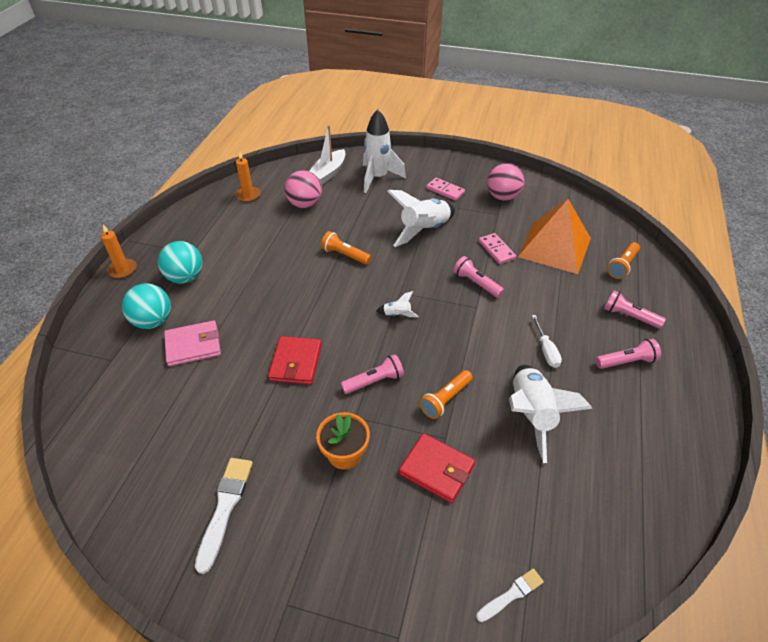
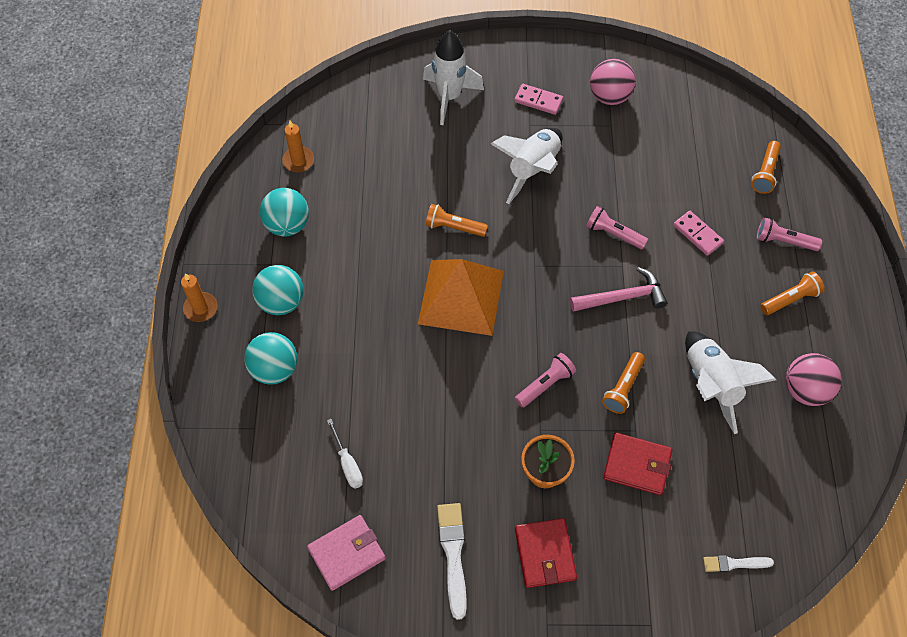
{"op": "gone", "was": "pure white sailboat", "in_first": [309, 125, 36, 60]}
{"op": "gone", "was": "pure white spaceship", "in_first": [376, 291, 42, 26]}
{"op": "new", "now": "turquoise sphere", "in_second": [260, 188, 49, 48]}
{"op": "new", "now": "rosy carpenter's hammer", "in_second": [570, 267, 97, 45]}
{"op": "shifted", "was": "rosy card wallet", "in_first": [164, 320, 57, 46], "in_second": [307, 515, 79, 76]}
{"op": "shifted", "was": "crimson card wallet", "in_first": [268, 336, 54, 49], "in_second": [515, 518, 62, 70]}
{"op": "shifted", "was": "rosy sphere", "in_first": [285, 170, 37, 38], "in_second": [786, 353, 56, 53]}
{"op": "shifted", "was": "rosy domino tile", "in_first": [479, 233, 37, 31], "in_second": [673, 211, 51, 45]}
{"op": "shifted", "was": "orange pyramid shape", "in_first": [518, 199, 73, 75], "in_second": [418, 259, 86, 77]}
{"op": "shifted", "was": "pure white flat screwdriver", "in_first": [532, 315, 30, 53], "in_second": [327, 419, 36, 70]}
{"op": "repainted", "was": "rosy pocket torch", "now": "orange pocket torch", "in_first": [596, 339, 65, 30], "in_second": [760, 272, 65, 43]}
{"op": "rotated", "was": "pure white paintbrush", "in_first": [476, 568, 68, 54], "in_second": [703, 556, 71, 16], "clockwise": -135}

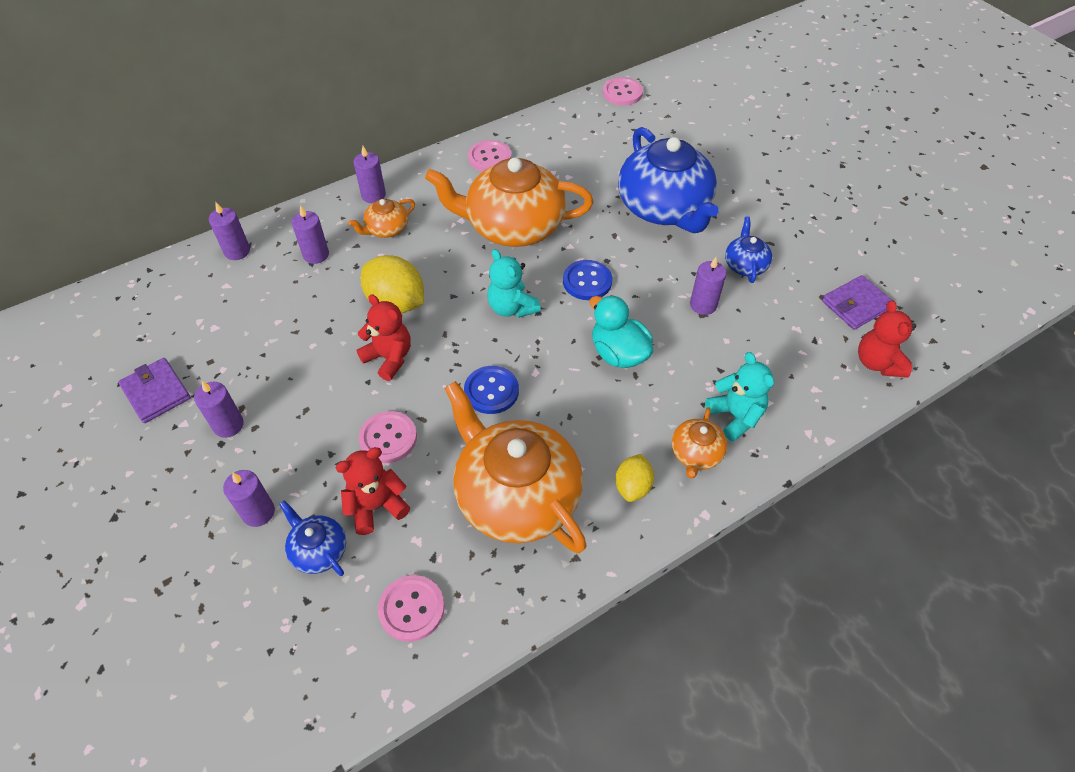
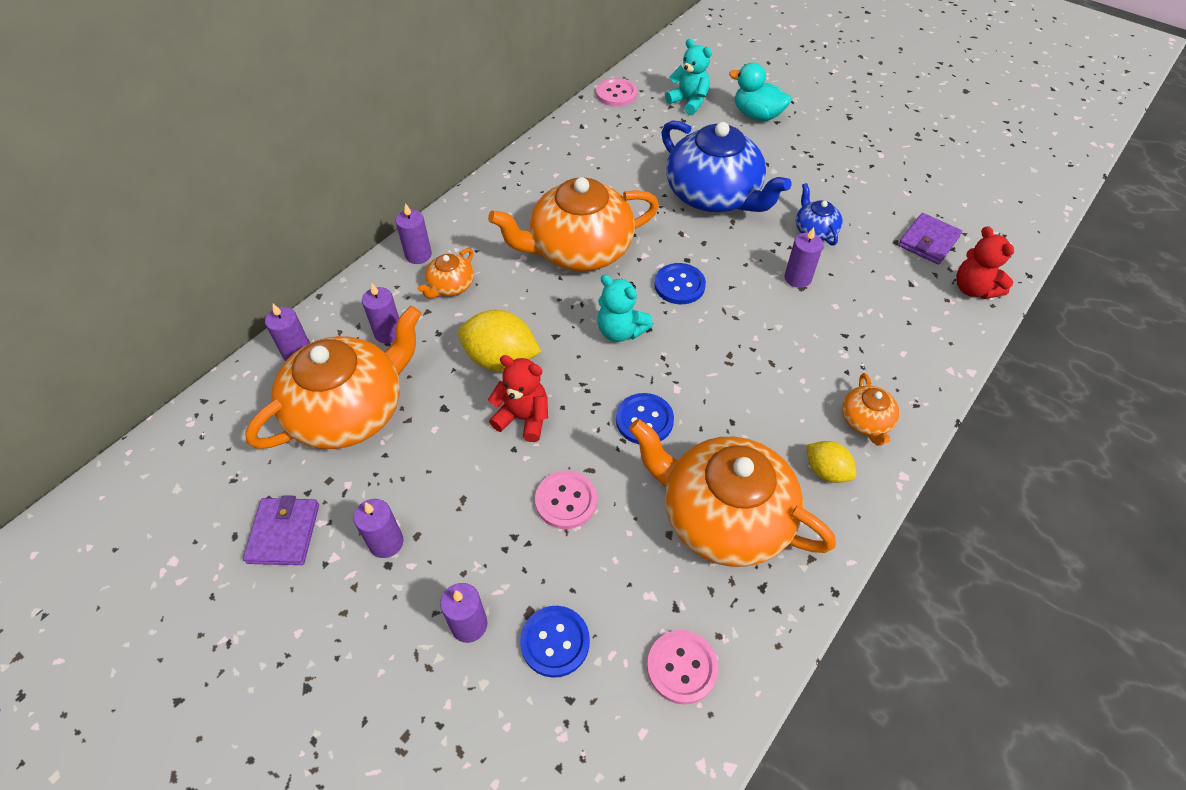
{"op": "gone", "was": "crimson teddy", "in_first": [335, 447, 75, 88]}
{"op": "gone", "was": "rosy shirt button", "in_first": [468, 140, 43, 31]}
{"op": "new", "now": "orange tea pot", "in_second": [245, 306, 177, 143]}
{"op": "shifted", "was": "turquoise rubber duck", "in_first": [589, 295, 64, 73], "in_second": [729, 63, 62, 58]}
{"op": "shifted", "was": "turquoise teddy", "in_first": [705, 352, 69, 89], "in_second": [665, 38, 47, 77]}
{"op": "swapped", "was": "royal blue tea pot", "now": "royal blue shirt button", "in_first": [279, 500, 67, 76], "in_second": [520, 606, 70, 72]}
{"op": "rotated", "was": "royal purple card wallet", "in_first": [118, 358, 73, 65], "in_second": [243, 495, 76, 70], "clockwise": 60}
{"op": "rotated", "was": "golden toy lemon", "in_first": [615, 454, 39, 48], "in_second": [806, 441, 51, 42], "clockwise": -45}

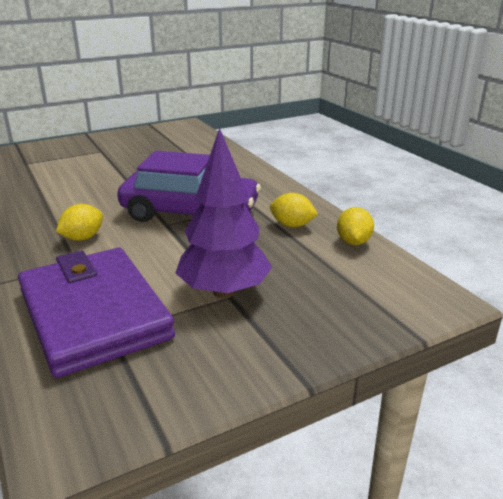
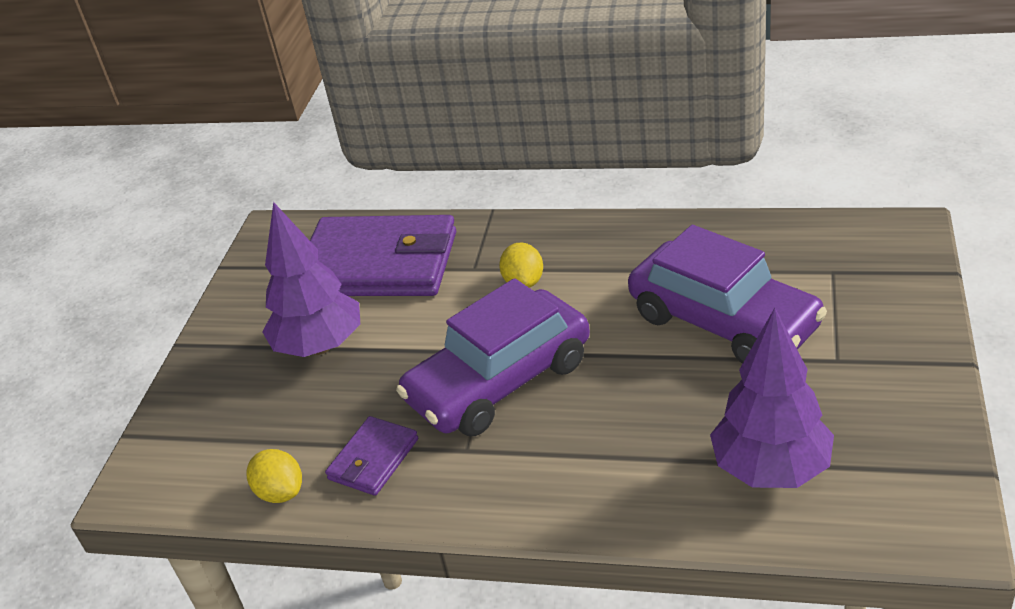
{"op": "new", "now": "royal purple automobile", "in_second": [628, 225, 199, 139]}
{"op": "new", "now": "royal purple fir tree", "in_second": [710, 308, 124, 180]}
{"op": "swapped", "was": "golden toy lemon", "now": "royal purple card wallet", "in_first": [270, 193, 48, 34], "in_second": [325, 416, 93, 80]}

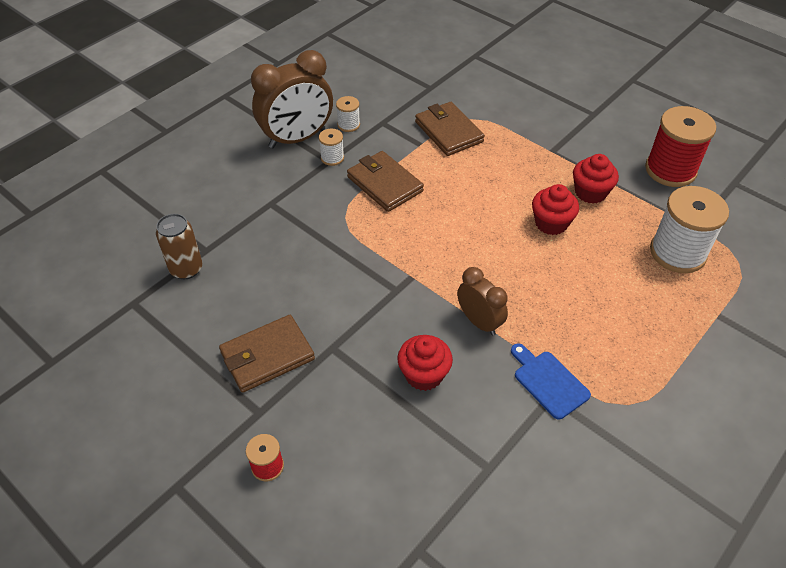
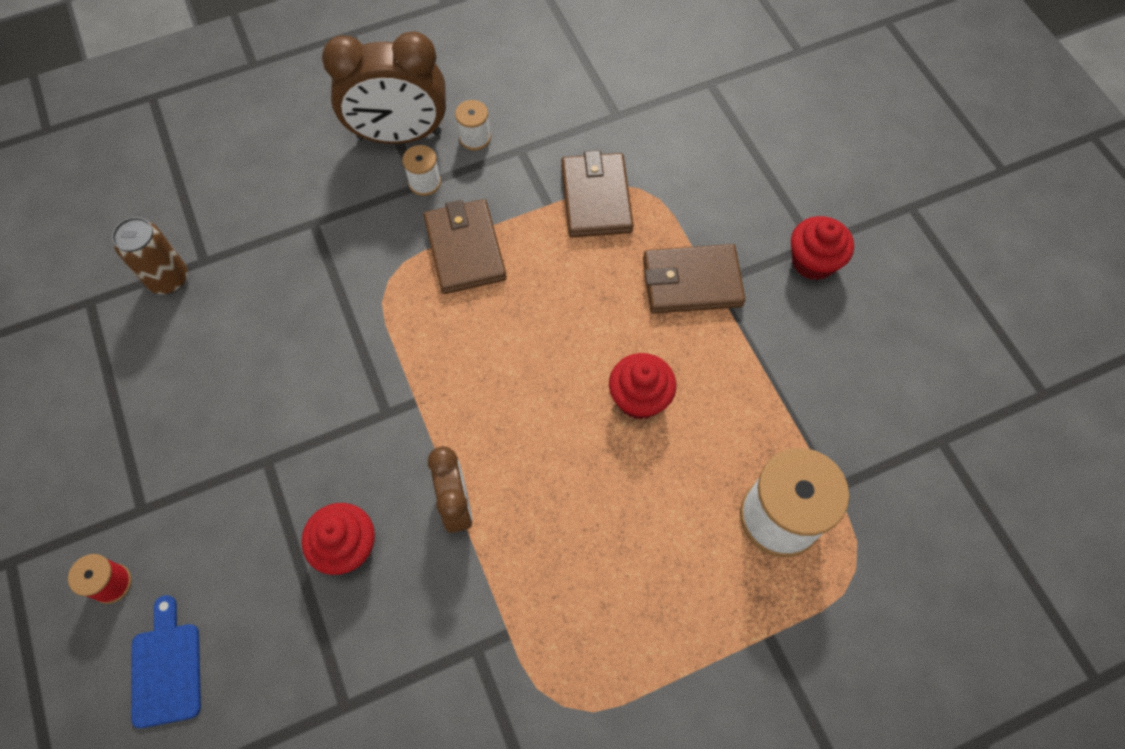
{"op": "gone", "was": "crimson reel of thread", "in_first": [645, 106, 71, 81]}
{"op": "shifted", "was": "brown card wallet", "in_first": [219, 315, 96, 78], "in_second": [643, 244, 103, 70]}
{"op": "shifted", "was": "royal blue bread board", "in_first": [511, 343, 80, 77], "in_second": [131, 595, 70, 133]}
{"op": "shifted", "was": "crimson cupcake", "in_first": [573, 154, 46, 50], "in_second": [791, 216, 63, 64]}

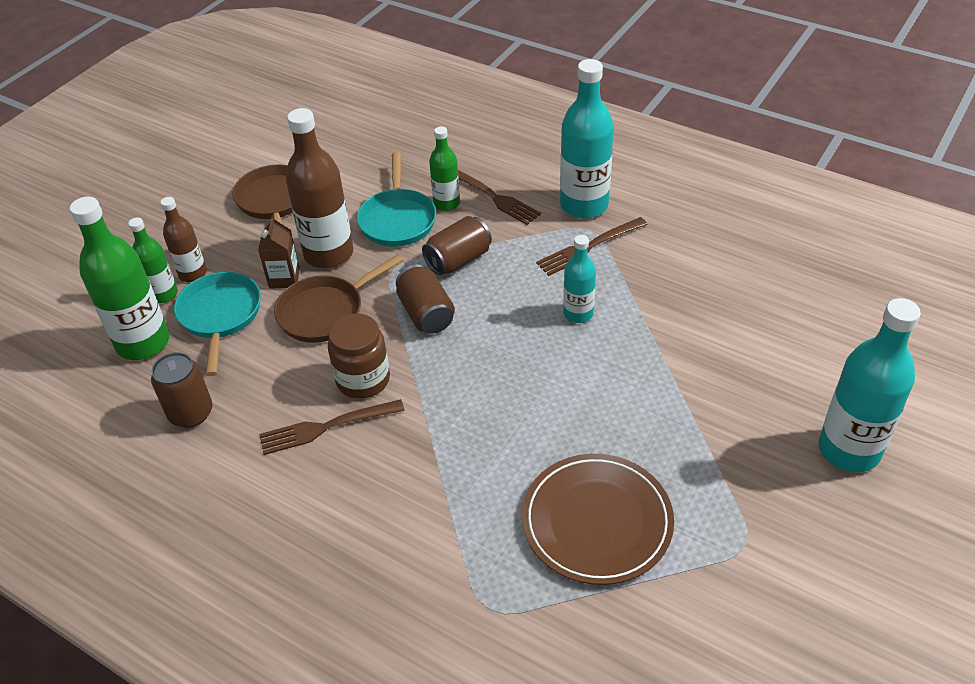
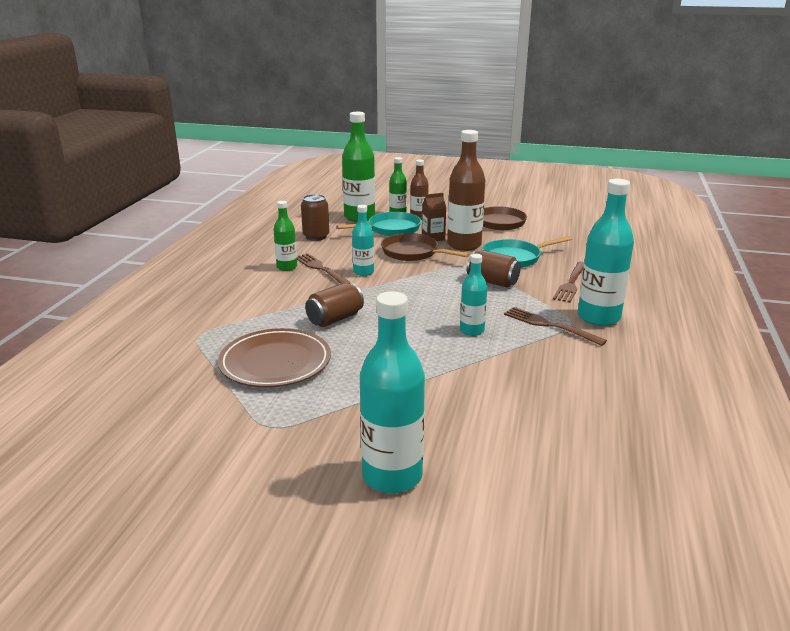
{"op": "shifted", "was": "brown soda can", "in_first": [396, 265, 59, 69], "in_second": [305, 283, 59, 44]}
{"op": "shifted", "was": "emerald bottle", "in_first": [429, 126, 31, 85], "in_second": [273, 201, 24, 70]}
{"op": "swapped", "was": "brown jam jar", "now": "turquoise bottle", "in_first": [328, 314, 62, 85], "in_second": [352, 205, 22, 71]}

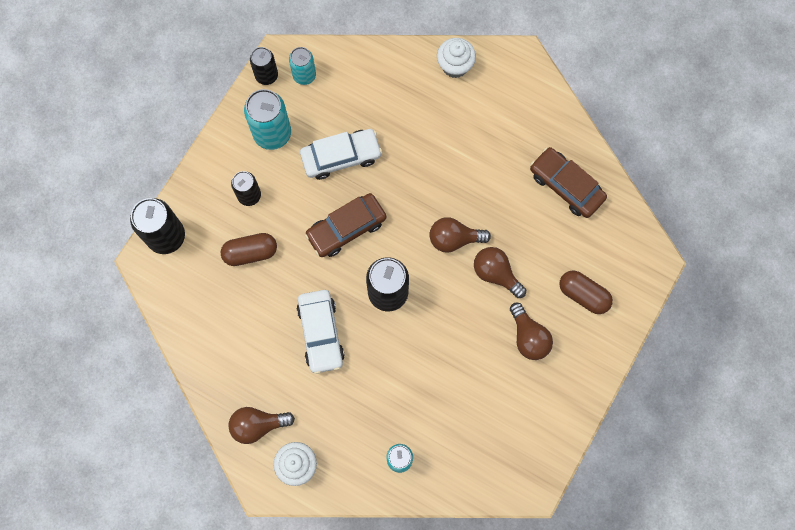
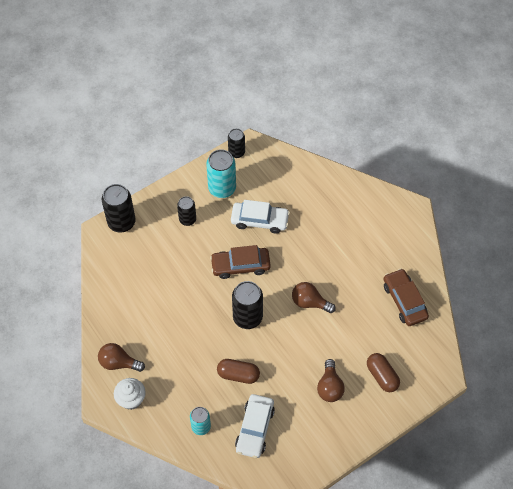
{"op": "gone", "was": "turquoise soda can", "in_first": [289, 47, 27, 38]}
{"op": "gone", "was": "pure white cupcake", "in_first": [437, 38, 39, 40]}
{"op": "gone", "was": "brown bulb", "in_first": [474, 247, 52, 51]}
{"op": "shifted", "was": "brown capsule", "in_first": [220, 233, 57, 33], "in_second": [217, 359, 43, 25]}
{"op": "shifted", "was": "pure white automobile", "in_first": [297, 290, 48, 84], "in_second": [235, 394, 40, 64]}

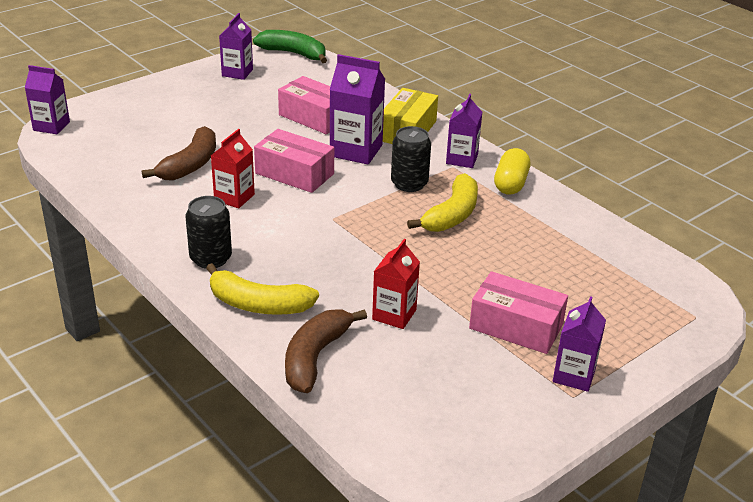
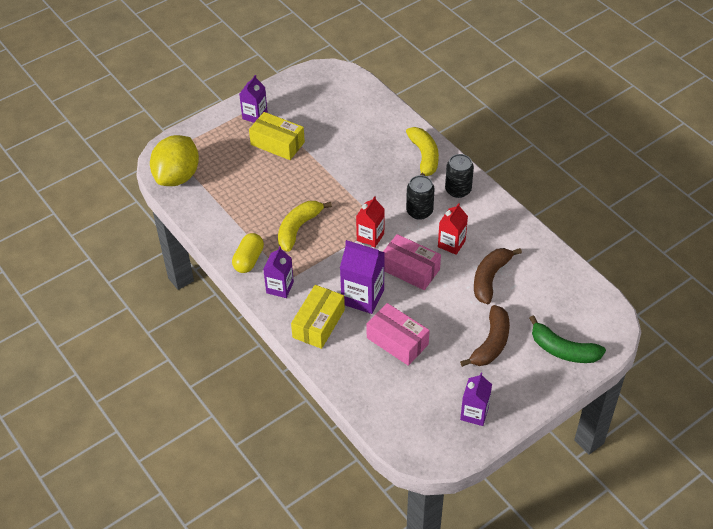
{"op": "gone", "was": "royal purple carton", "in_first": [25, 65, 45, 69]}
{"op": "new", "now": "golden toy lemon", "in_second": [150, 135, 49, 51]}
{"op": "shifted", "was": "emerald banana", "in_first": [253, 30, 74, 33], "in_second": [529, 315, 77, 48]}
{"op": "shifted", "was": "brown banana", "in_first": [285, 309, 82, 84], "in_second": [460, 305, 50, 62]}
{"op": "shifted", "was": "crimson carton", "in_first": [372, 239, 48, 90], "in_second": [356, 196, 29, 52]}
{"op": "shifted", "was": "jet-black soda can", "in_first": [391, 126, 40, 66], "in_second": [406, 175, 29, 45]}
{"op": "repainted", "was": "rosy parcel", "now": "golden parcel", "in_first": [469, 271, 99, 83], "in_second": [249, 112, 56, 48]}
{"op": "rotated", "was": "golden banana", "in_first": [206, 263, 113, 52], "in_second": [406, 127, 33, 49], "clockwise": 60}

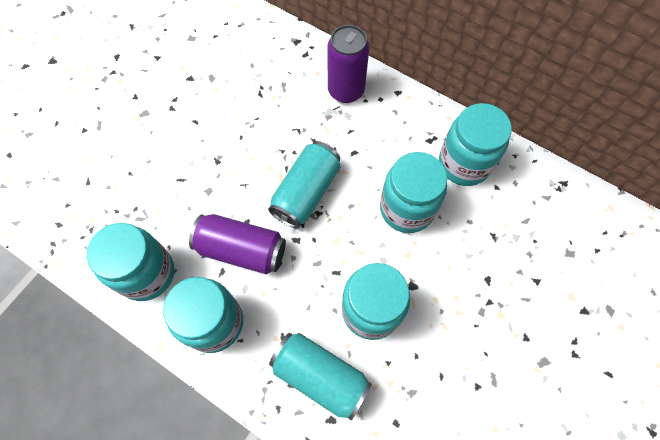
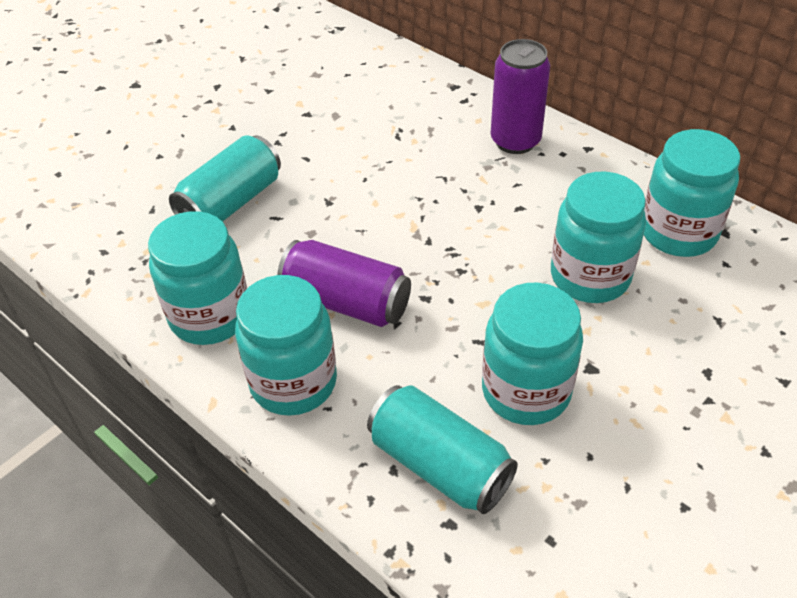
{"op": "shifted", "was": "turquoise soda can", "in_first": [268, 141, 72, 88], "in_second": [169, 135, 112, 87]}

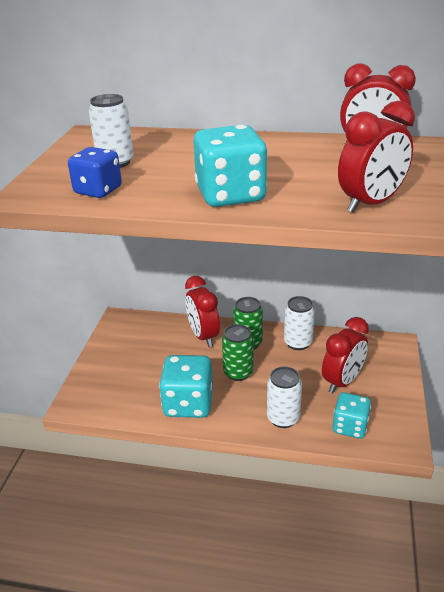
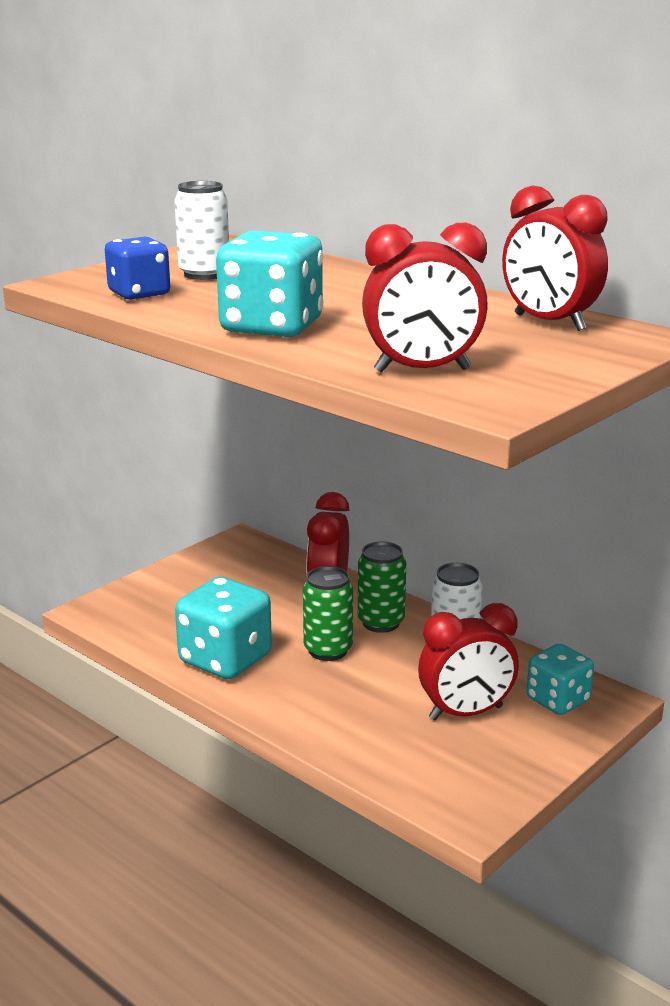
{"op": "gone", "was": "pure white soda can", "in_first": [267, 366, 35, 62]}
{"op": "shifted", "was": "turquoise die", "in_first": [333, 392, 38, 47], "in_second": [527, 644, 67, 71]}

